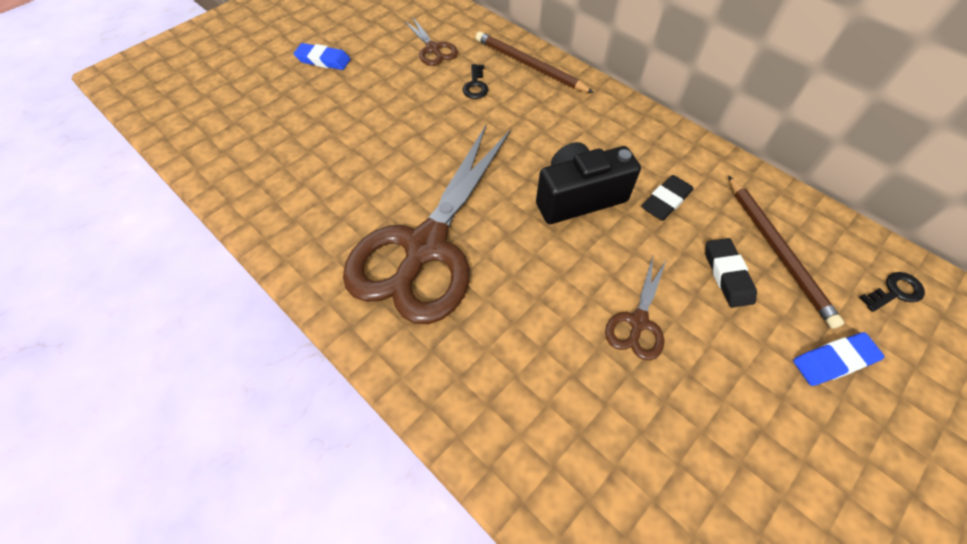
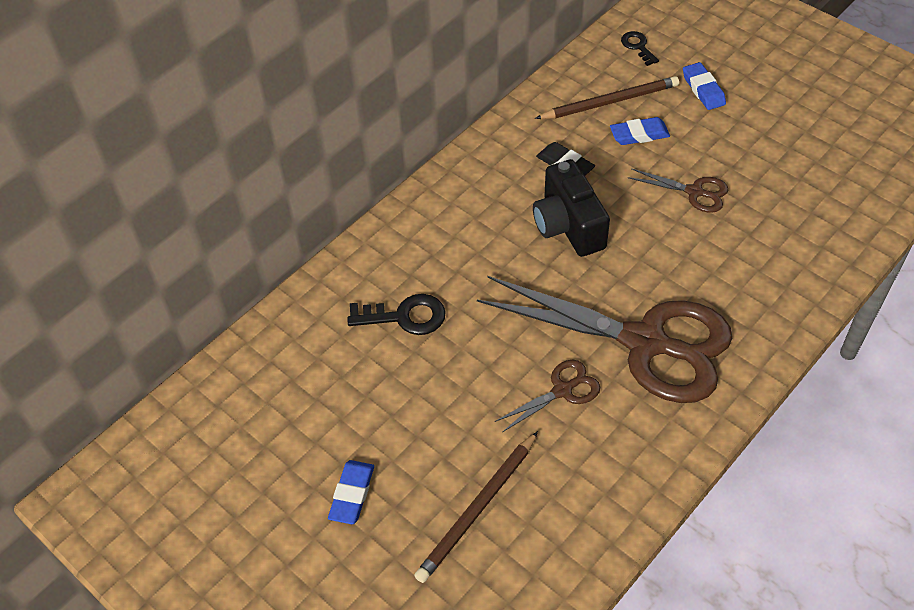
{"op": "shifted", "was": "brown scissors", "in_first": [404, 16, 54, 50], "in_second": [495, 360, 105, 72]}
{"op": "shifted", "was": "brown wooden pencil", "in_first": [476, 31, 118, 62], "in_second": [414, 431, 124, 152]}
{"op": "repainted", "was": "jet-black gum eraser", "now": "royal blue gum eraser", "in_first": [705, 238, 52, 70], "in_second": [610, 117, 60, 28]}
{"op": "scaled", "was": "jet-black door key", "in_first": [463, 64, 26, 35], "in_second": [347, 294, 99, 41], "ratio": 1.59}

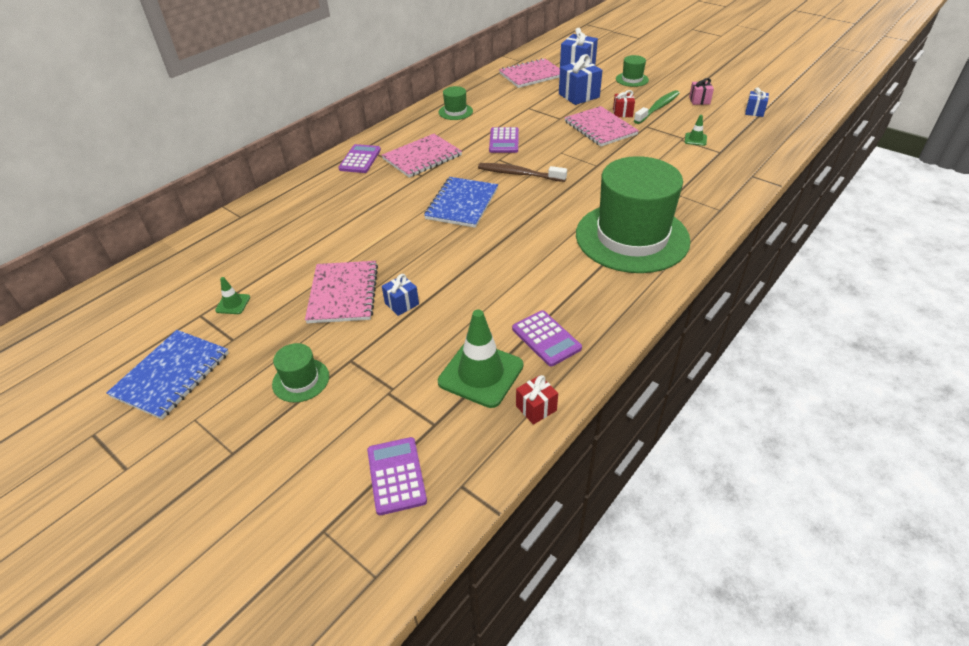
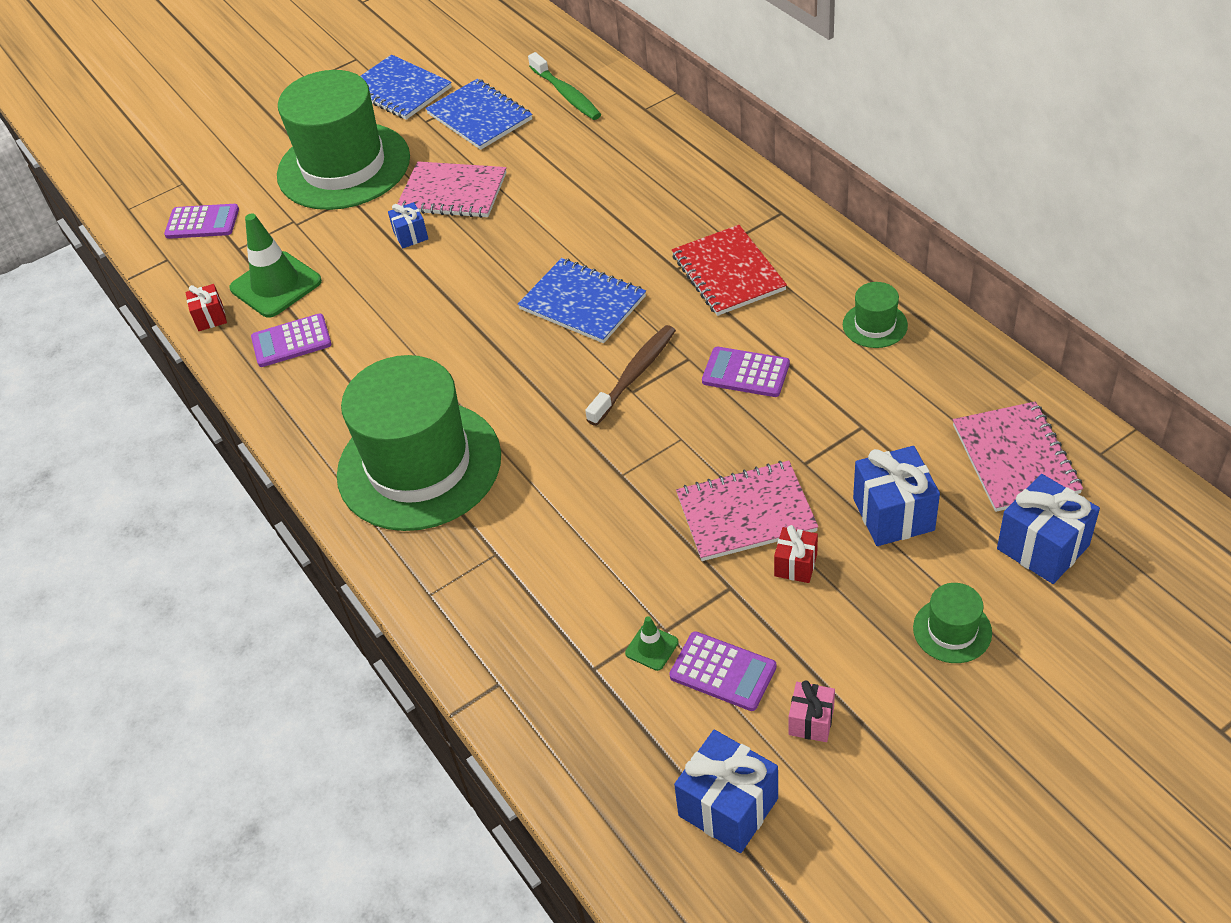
{"op": "shifted", "was": "royal purple adding machine", "in_first": [338, 144, 43, 29], "in_second": [669, 631, 108, 80]}
{"op": "shifted", "was": "emerald toothbrush", "in_first": [634, 90, 46, 34], "in_second": [528, 52, 73, 68]}
{"op": "swapped", "was": "emerald traffic cone", "now": "royal blue exercise book", "in_first": [215, 277, 35, 37], "in_second": [425, 79, 107, 71]}
{"op": "repainted", "was": "rosy exercise book", "now": "crimson exercise book", "in_first": [382, 134, 80, 44], "in_second": [672, 225, 115, 91]}
{"op": "scaled", "was": "emerald top hat", "in_first": [272, 343, 57, 59], "in_second": [277, 70, 133, 140], "ratio": 2.47}
{"op": "scaled", "was": "royal blue gift", "in_first": [745, 87, 24, 30], "in_second": [674, 730, 104, 123], "ratio": 1.77}

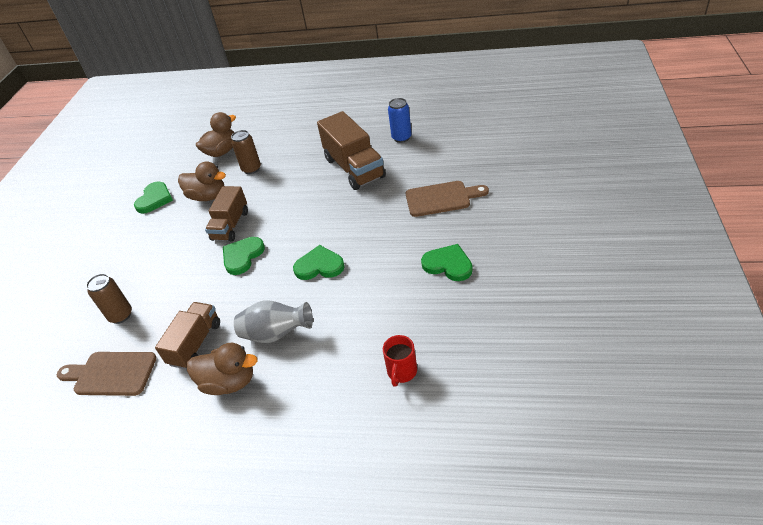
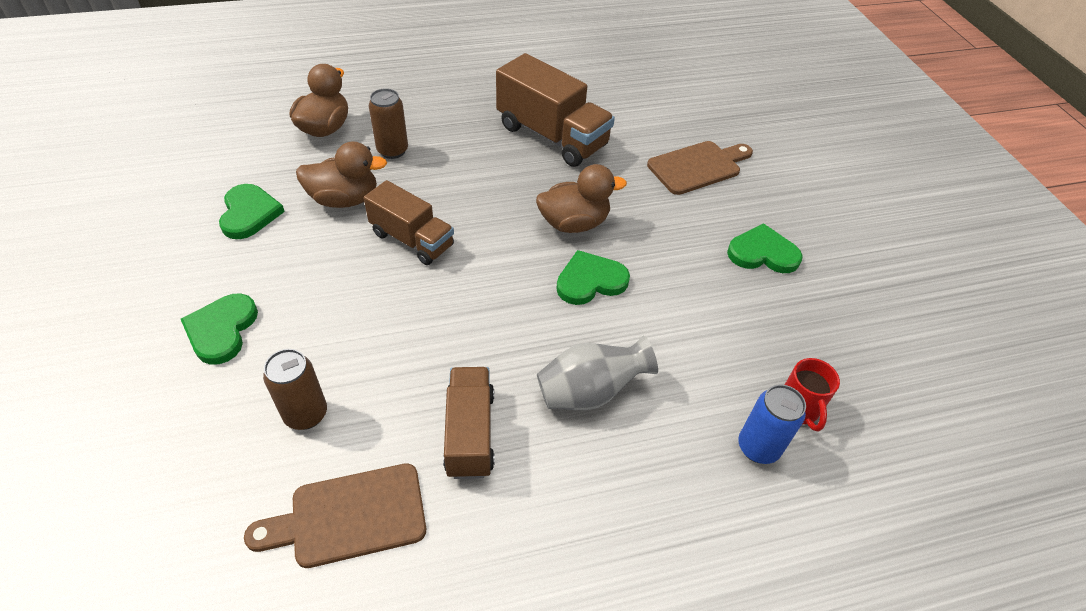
{"op": "shifted", "was": "brown rubber duck", "in_first": [187, 342, 71, 53], "in_second": [536, 164, 91, 69]}
{"op": "shifted", "was": "emerald heart shape", "in_first": [223, 237, 42, 38], "in_second": [181, 294, 77, 71]}
{"op": "shifted", "was": "royal blue soda can", "in_first": [388, 98, 24, 45], "in_second": [738, 384, 68, 80]}
{"op": "rotated", "was": "brown toy truck", "in_first": [205, 186, 43, 56], "in_second": [364, 180, 90, 85], "clockwise": -45}

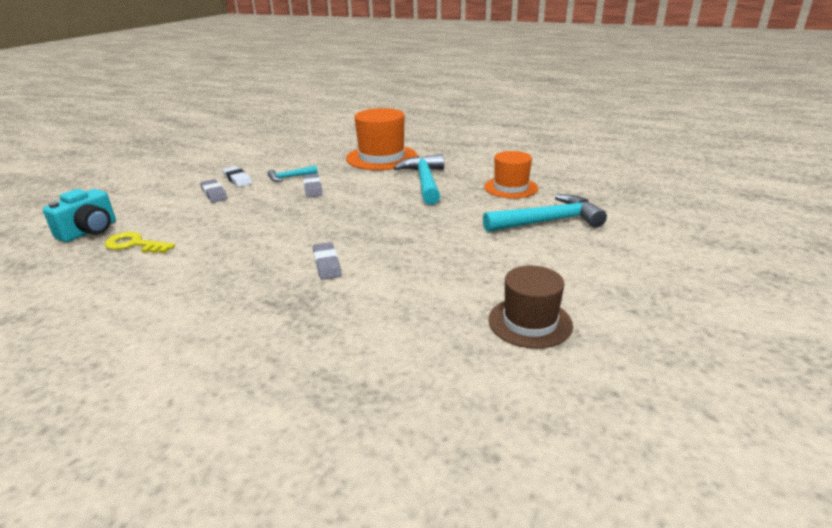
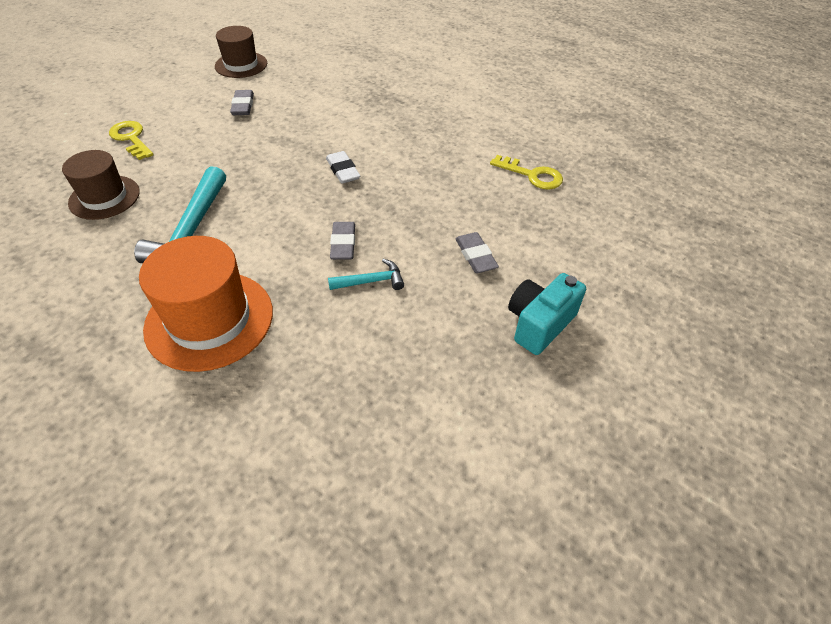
{"op": "shifted", "was": "turquoise photo camera", "in_first": [43, 189, 73, 53], "in_second": [508, 273, 78, 82]}
{"op": "shifted", "was": "pure white gum eraser", "in_first": [223, 166, 29, 21], "in_second": [326, 151, 34, 32]}
{"op": "shifted", "was": "ash-grey gum eraser", "in_first": [313, 242, 28, 38], "in_second": [230, 90, 24, 25]}
{"op": "swapped", "was": "turquoise carpenter's hammer", "now": "golden door key", "in_first": [483, 194, 124, 38], "in_second": [109, 121, 45, 39]}
{"op": "repainted", "was": "orange top hat", "now": "brown top hat", "in_first": [484, 151, 54, 47], "in_second": [62, 150, 78, 70]}

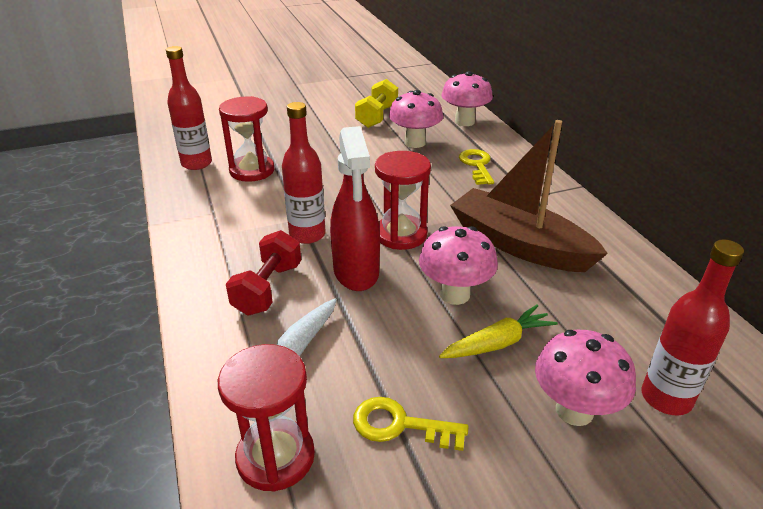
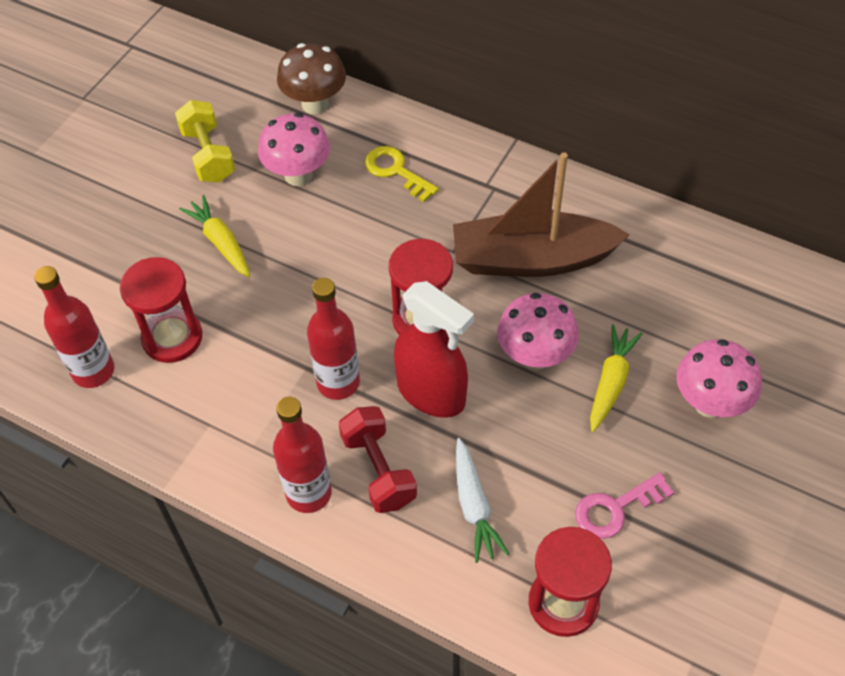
{"op": "new", "now": "golden carrot", "in_second": [179, 195, 71, 82]}
{"op": "shifted", "was": "crimson bottle", "in_first": [642, 239, 102, 177], "in_second": [273, 397, 59, 116]}
{"op": "repainted", "was": "golden door key", "now": "rosy door key", "in_first": [353, 397, 115, 54], "in_second": [575, 472, 99, 67]}
{"op": "repainted", "was": "rosy fungus", "now": "brown fungus", "in_first": [442, 71, 51, 55], "in_second": [277, 43, 69, 71]}

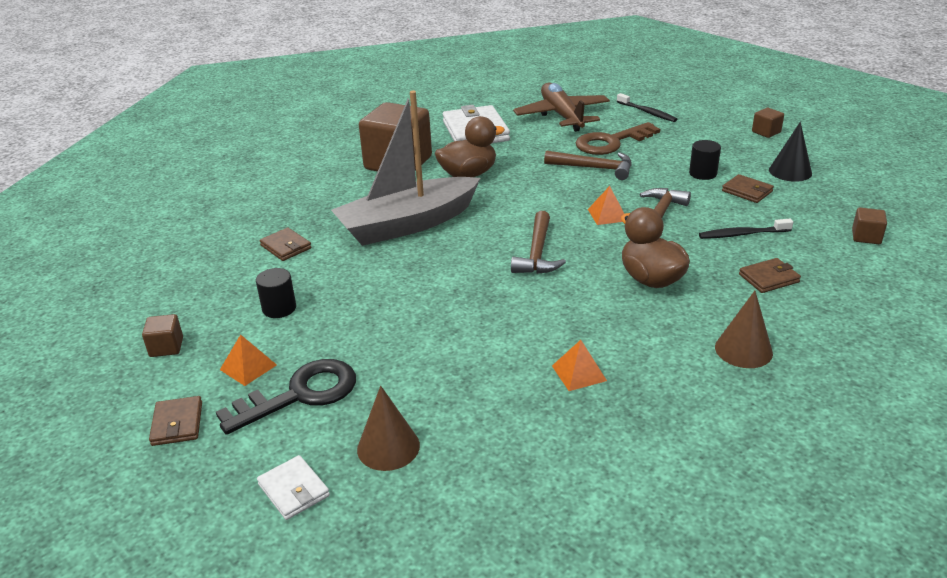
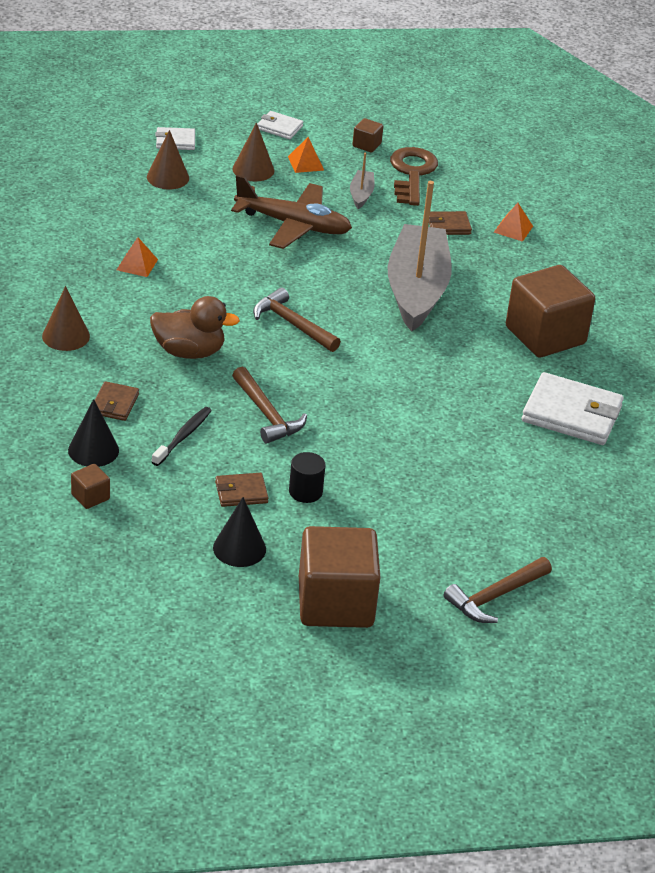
{"op": "gone", "was": "brown rubber duck", "in_first": [435, 116, 70, 61]}
{"op": "gone", "was": "jet-black toothbrush", "in_first": [617, 93, 60, 29]}
{"op": "new", "now": "jet-black solid cone", "in_second": [68, 399, 51, 68]}
{"op": "shifted", "was": "brown toy plane", "in_first": [513, 83, 97, 49], "in_second": [231, 175, 121, 74]}
{"op": "shifted", "was": "brown carpenter's hammer", "in_first": [544, 151, 87, 29], "in_second": [444, 557, 108, 66]}
{"op": "shifted", "was": "brown door key", "in_first": [576, 122, 84, 33], "in_second": [390, 147, 48, 59]}
{"op": "shifted", "was": "orange pyramid shape", "in_first": [588, 186, 36, 39], "in_second": [494, 203, 39, 39]}
{"op": "swapped", "was": "jet-black door key", "now": "brown solid cone", "in_first": [216, 359, 140, 76], "in_second": [233, 122, 41, 59]}
{"op": "swapped", "was": "jet-black solid cylinder", "now": "ash-grey sailboat", "in_first": [256, 268, 40, 50], "in_second": [350, 153, 25, 56]}
{"op": "repainted", "was": "brown card wallet", "now": "pure white card wallet", "in_first": [149, 396, 53, 50], "in_second": [257, 111, 46, 28]}
{"op": "scaled", "was": "brown solid cube", "in_first": [752, 108, 32, 30], "in_second": [299, 526, 82, 102], "ratio": 2.4}

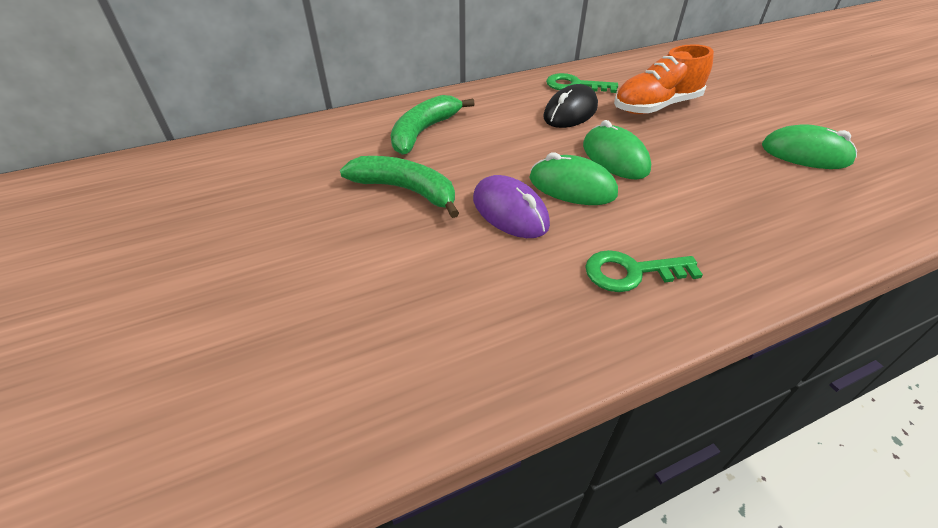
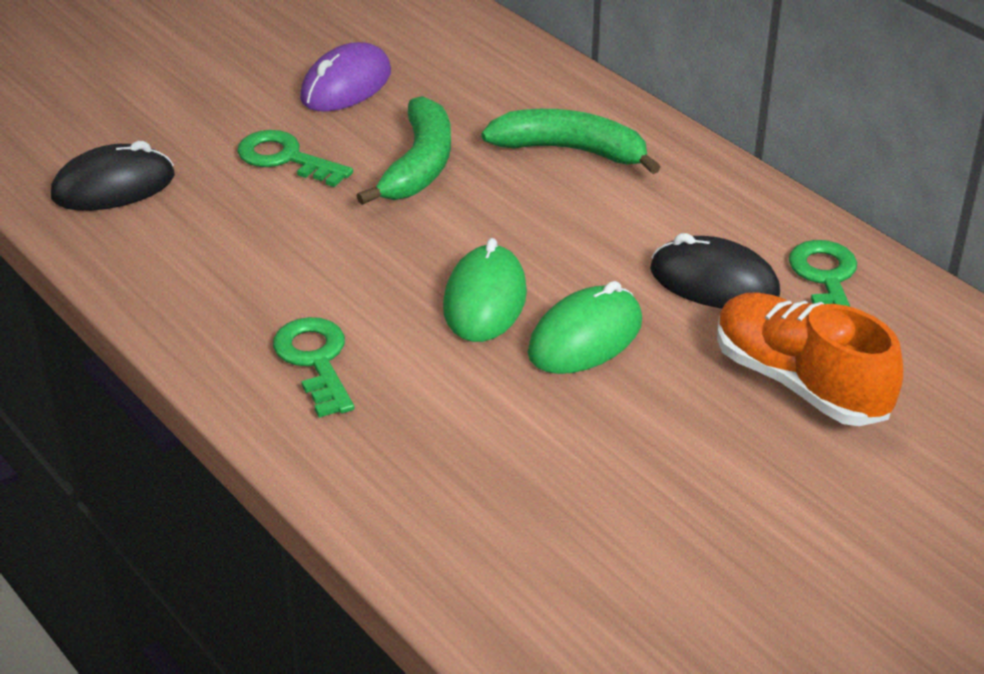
{"op": "gone", "was": "emerald PC mouse", "in_first": [762, 124, 95, 45]}
{"op": "new", "now": "jet-black PC mouse", "in_second": [51, 141, 124, 70]}
{"op": "new", "now": "emerald door key", "in_second": [237, 130, 116, 57]}
{"op": "shifted", "was": "royal purple PC mouse", "in_first": [473, 175, 77, 63], "in_second": [300, 42, 91, 69]}

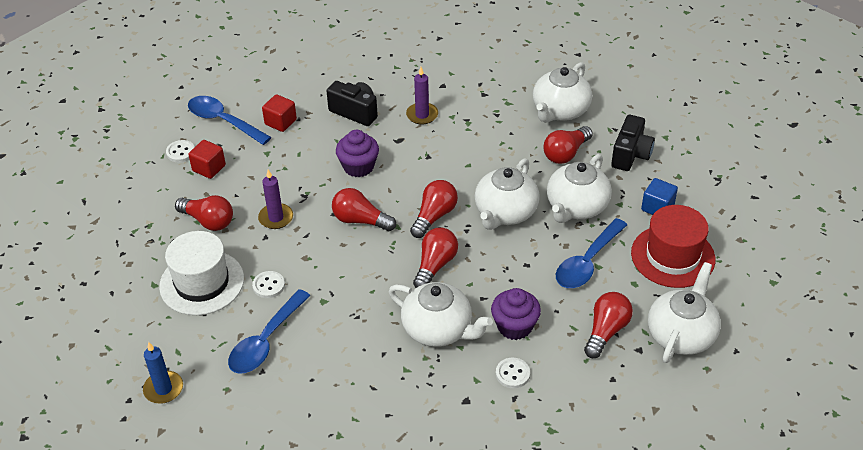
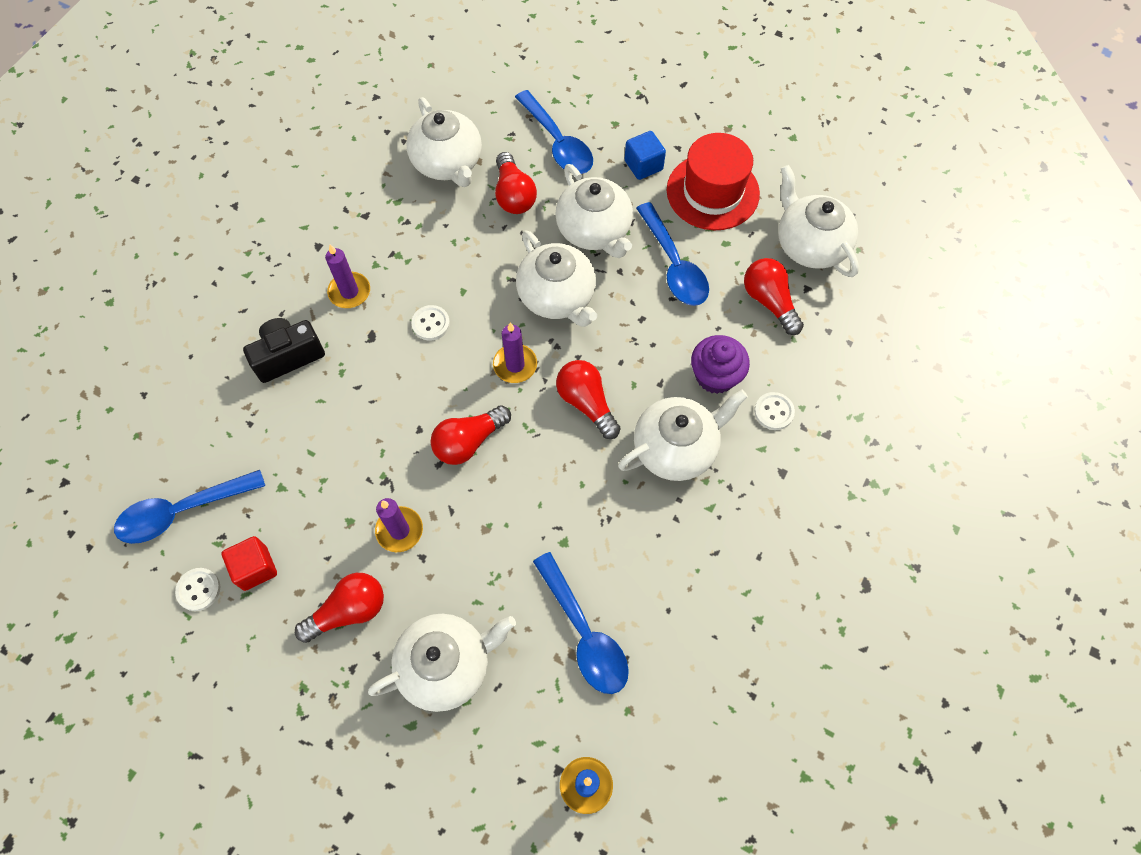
{"op": "gone", "was": "crimson solid cube", "in_first": [262, 94, 35, 38]}
{"op": "gone", "was": "royal purple cupcake", "in_first": [336, 130, 43, 47]}
{"op": "shifted", "was": "pure white shirt button", "in_first": [252, 271, 33, 27], "in_second": [411, 305, 39, 35]}
{"op": "swapped", "was": "pure white top hat", "now": "pure white tea pot", "in_first": [159, 231, 85, 84], "in_second": [368, 614, 148, 98]}
{"op": "swapped", "was": "crimson bulb", "now": "royal purple candle", "in_first": [410, 180, 48, 58], "in_second": [493, 322, 44, 61]}
{"op": "swapped", "was": "jet-black photo camera", "now": "royal blue spoon", "in_first": [611, 115, 44, 56], "in_second": [515, 90, 78, 84]}

